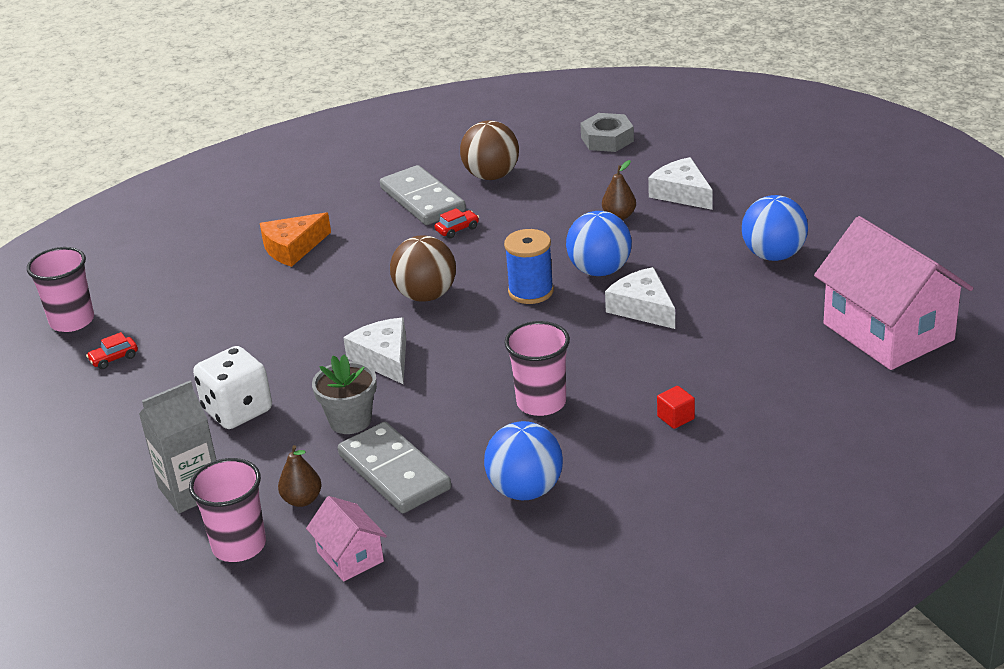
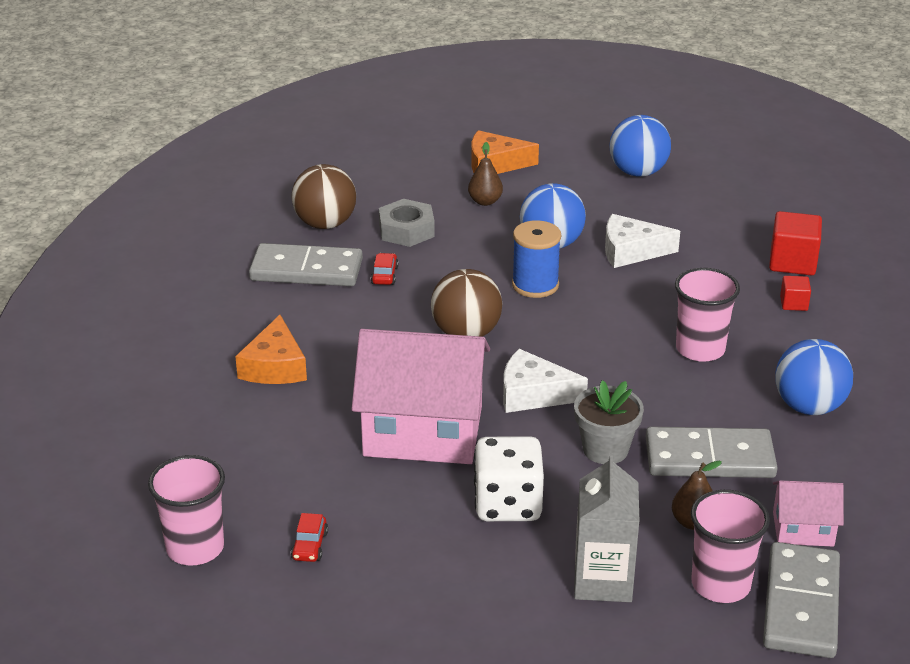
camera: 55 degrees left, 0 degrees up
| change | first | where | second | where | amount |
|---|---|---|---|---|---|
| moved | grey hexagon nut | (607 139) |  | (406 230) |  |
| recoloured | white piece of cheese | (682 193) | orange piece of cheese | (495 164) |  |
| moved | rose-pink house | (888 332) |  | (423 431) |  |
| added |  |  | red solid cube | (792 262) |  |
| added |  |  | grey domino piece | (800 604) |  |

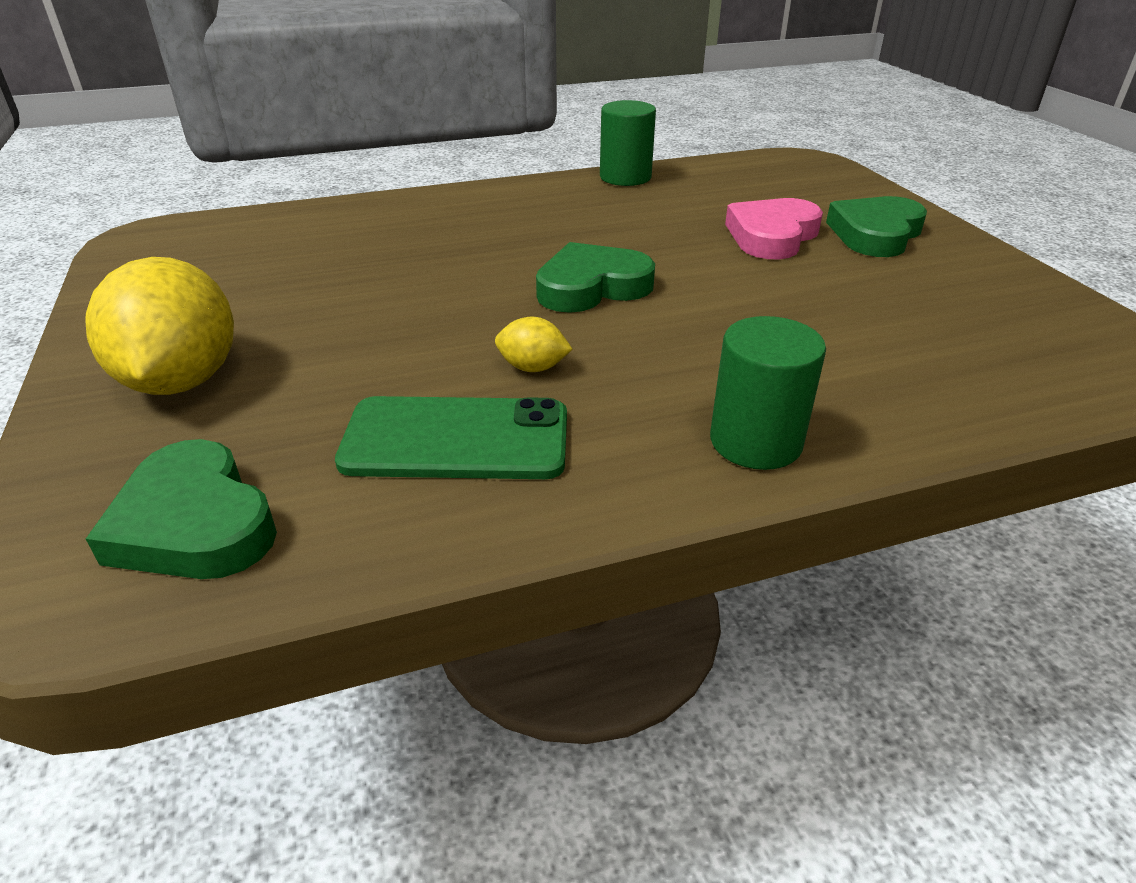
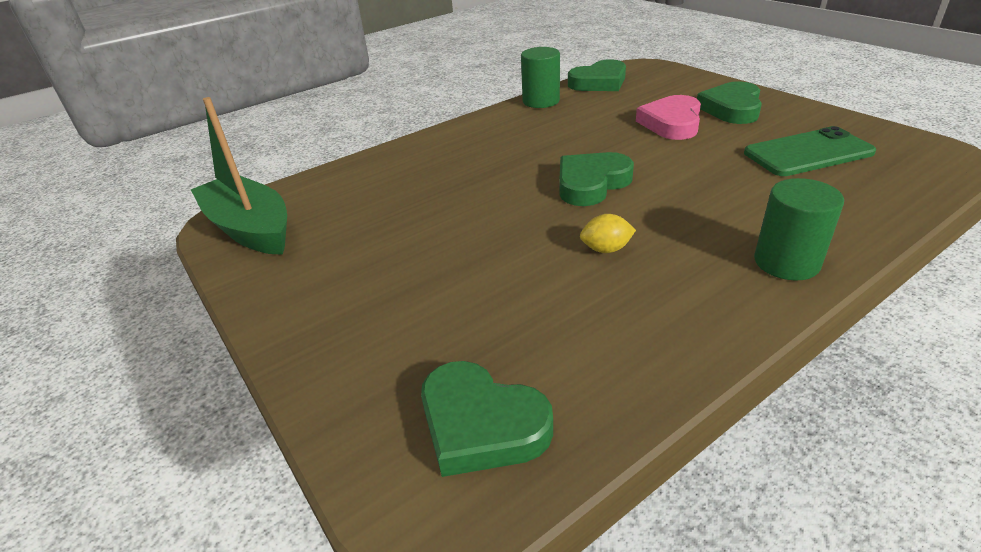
camera: 15 degrees left, 0 degrees up
| change | first | where | second | where | amount |
|---|---|---|---|---|---|
| removed | yellow toy lemon | (182 381) |  |  |  |
| moved | leaf-green smartphone | (456 439) |  | (808 153) |  |
| added |  |  | leaf-green heart | (599 82) |  |
| added |  |  | leaf-green sailboat | (251 229) |  |

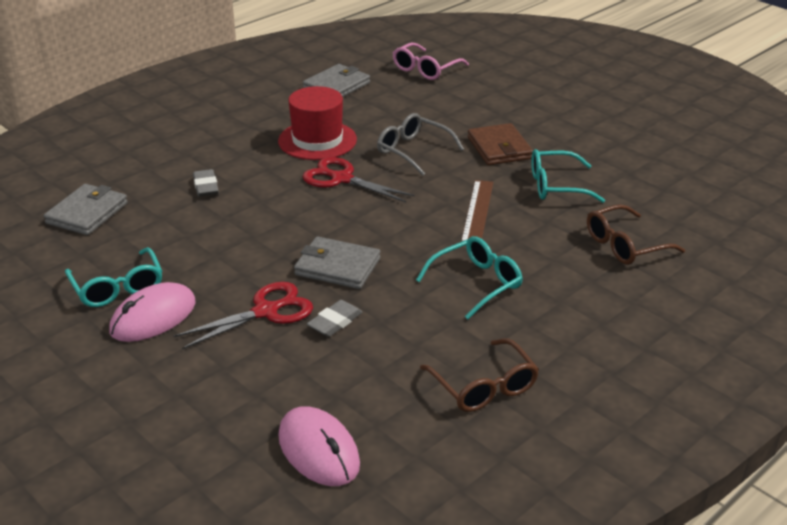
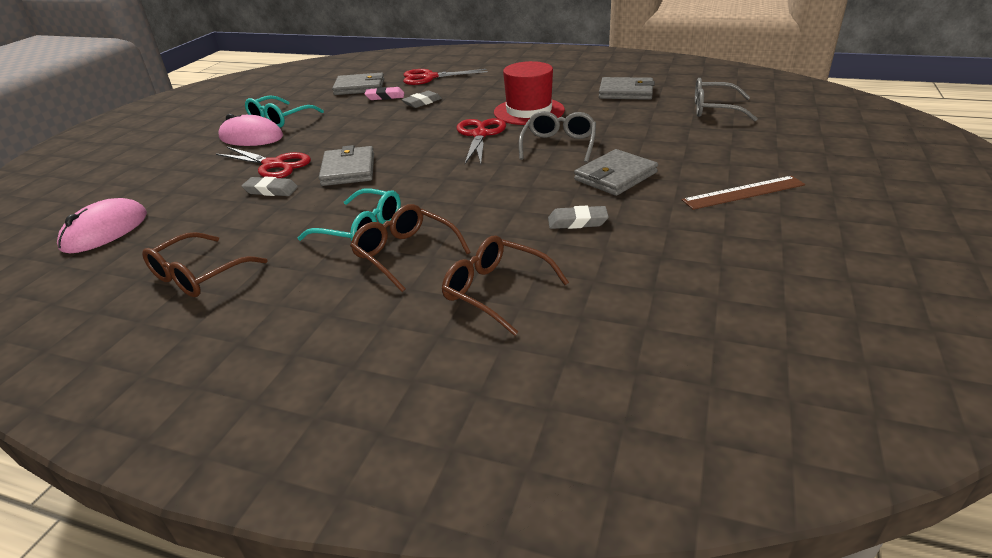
camera: 65 degrees right, 0 degrees up
| change | first | where | second | where | amount |
|---|---|---|---|---|---|
| recoloured | rose-pink spectacles | (425 69) | grey spectacles | (714 109) |  |
| recoloured | brown wallet | (499 148) | grey wallet | (615 176) |  |
| replaced | aqua spectacles | (556 186) | grey gum eraser | (577 222) |  |
| moved | brown ruler | (477 211) |  | (743 192) |  |
| added |  |  | red shears | (429 77) |  |
| added |  |  | rose-pink gum eraser | (385 97) |  |
| added |  |  | brown spectacles | (405 254) |  |

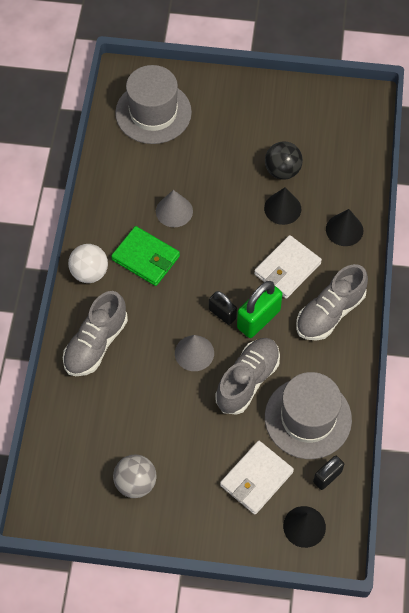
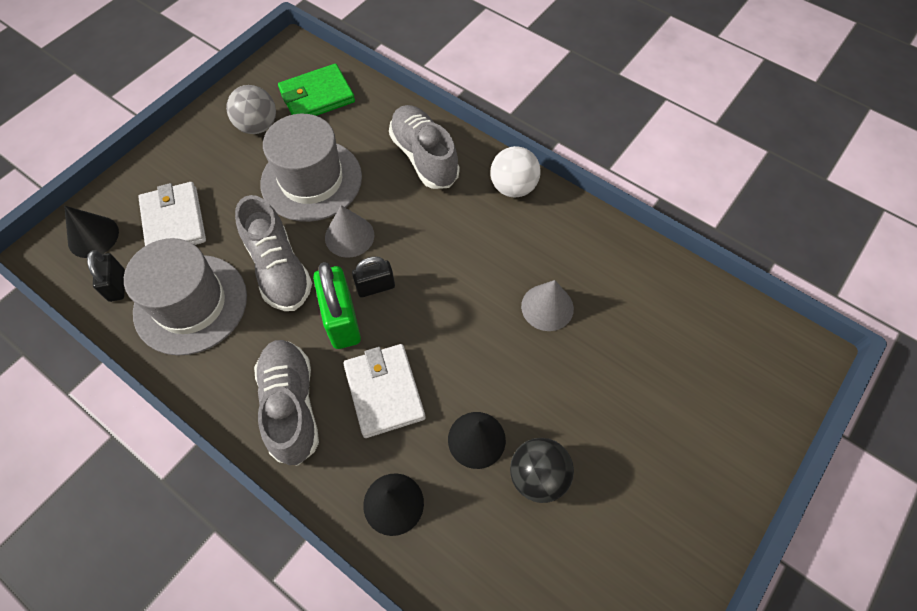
camera: 120 degrees right, 0 degrees up
| change | first | where | second | where | amount |
|---|---|---|---|---|---|
| moved | grey top hat | (153 112) |  | (311 180) |  |
| moved | leaf-green wallet | (146 258) |  | (317 96) |  |

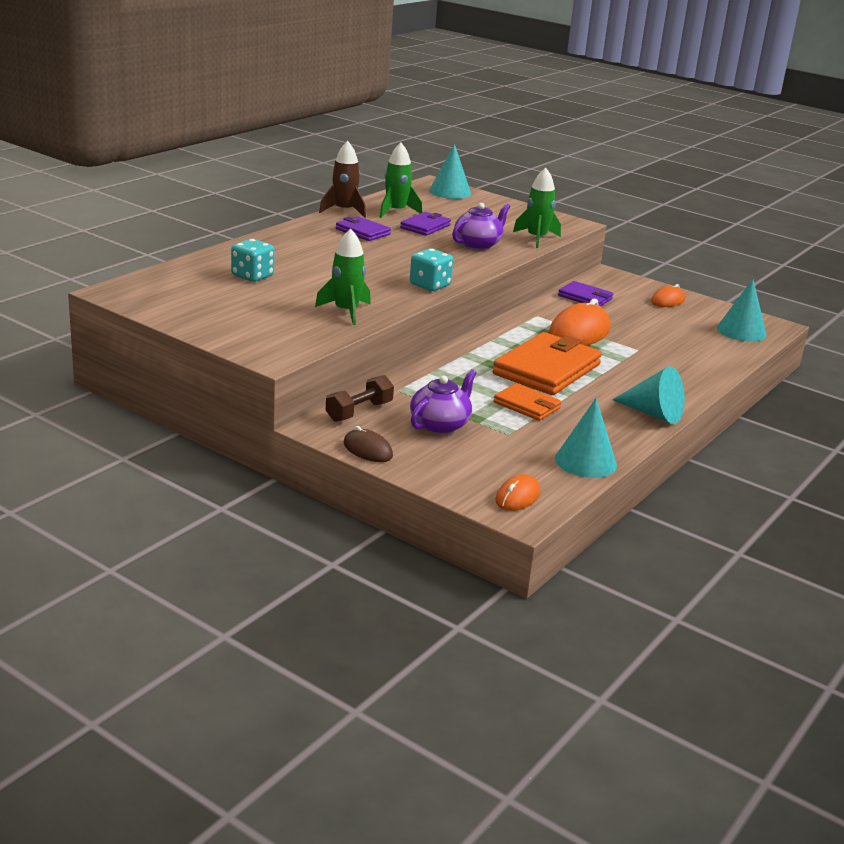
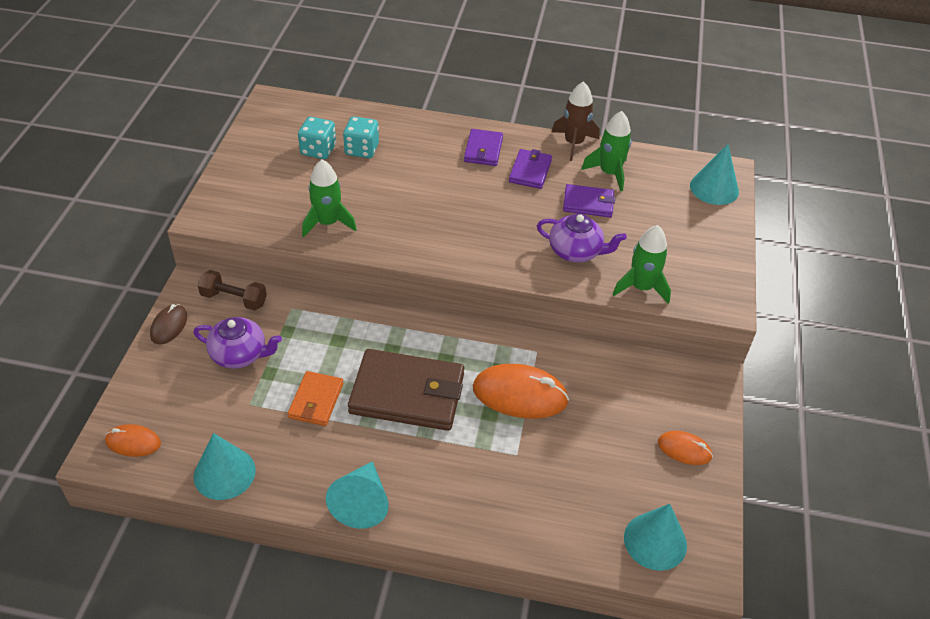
camera: 65 degrees right, 20 degrees up
| change | first | where | second | where | amount |
|---|---|---|---|---|---|
| moved | aqua die | (430 285) |  | (318 150) |  |
| moved | purple wallet | (585 297) |  | (483 150) |  |
| recoloured | orange wallet | (547 369) | brown wallet | (407 393) |  |

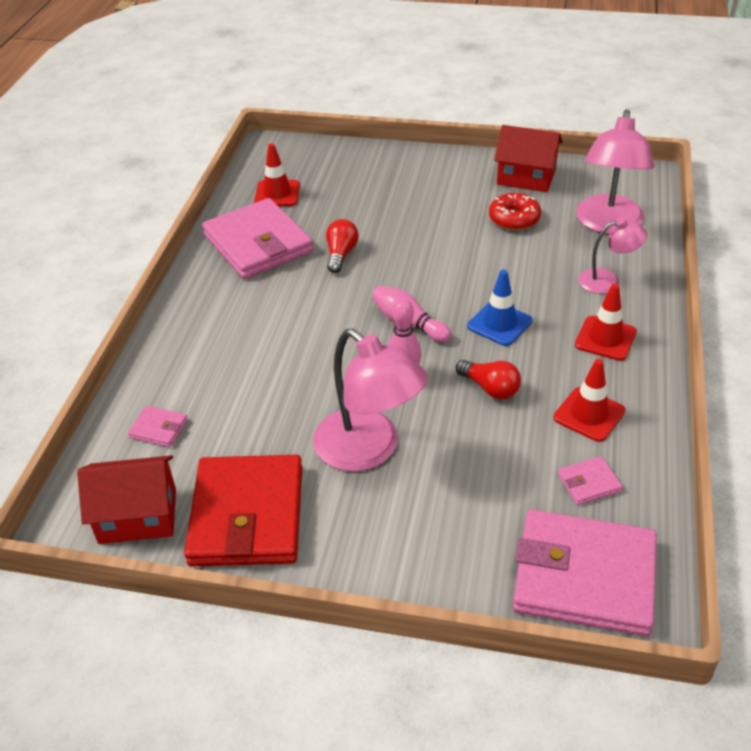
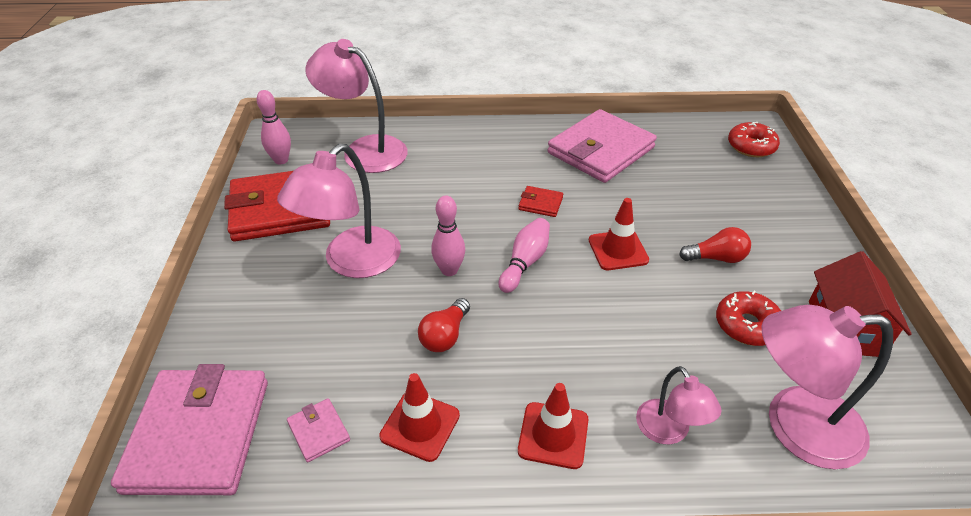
camera: 75 degrees right, 0 degrees up
| change | first | where | second | where | amount |
|---|---|---|---|---|---|
| moved | red traffic cone | (277 194) |  | (618 250) |  |
| moved | red light bulb | (341 254) |  | (716 258) |  |
| removed | blue traffic cone | (499 324) |  |  |  |
| replaced | rose-pink wallet | (159 429) | rose-pink desk lamp | (364 150) |  |
| replaced | red house | (138 516) | rose-pink bowling pin | (281 160) |  |
| added |  |  | red donut | (751 146) |  |
| added |  |  | red wallet | (540 203) |  |

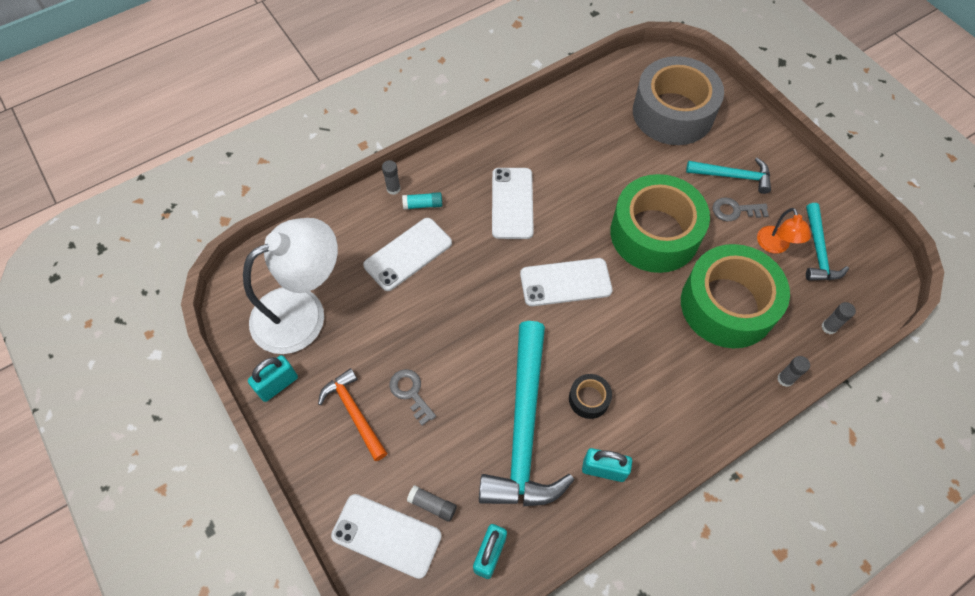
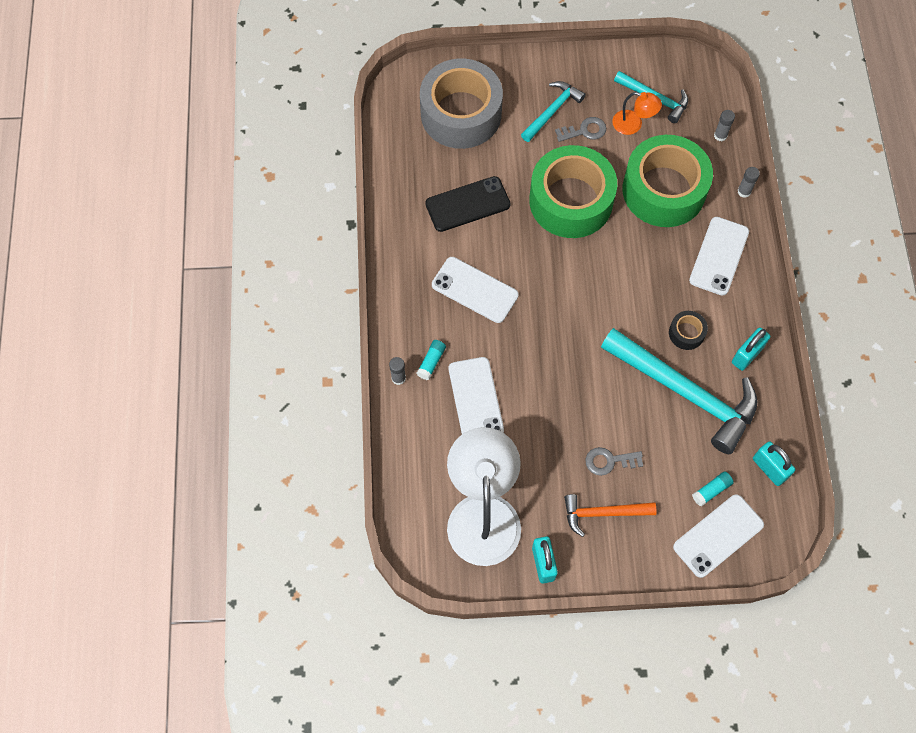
camera: 60 degrees left, 5 degrees up
| change | first | where | second | where | amount |
|---|---|---|---|---|---|
| turned | grey latchkey | (735 210) |  | (585 131) | 135 degrees counterclockwise |
| moved | white smartphone | (565 282) |  | (718 256) |  |
| recoloured | grey glue | (432 505) | aqua glue | (711 490) |  |
| added |  |  | jet-black smartphone | (467 204) |  |

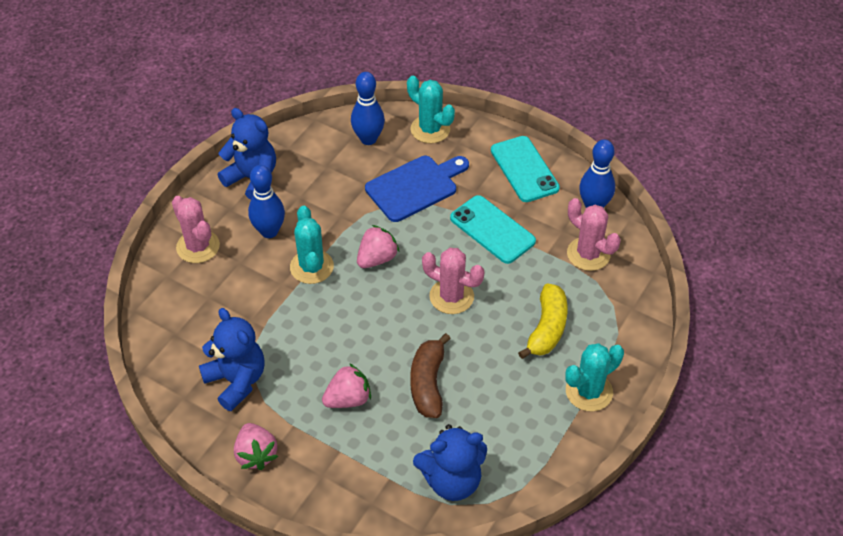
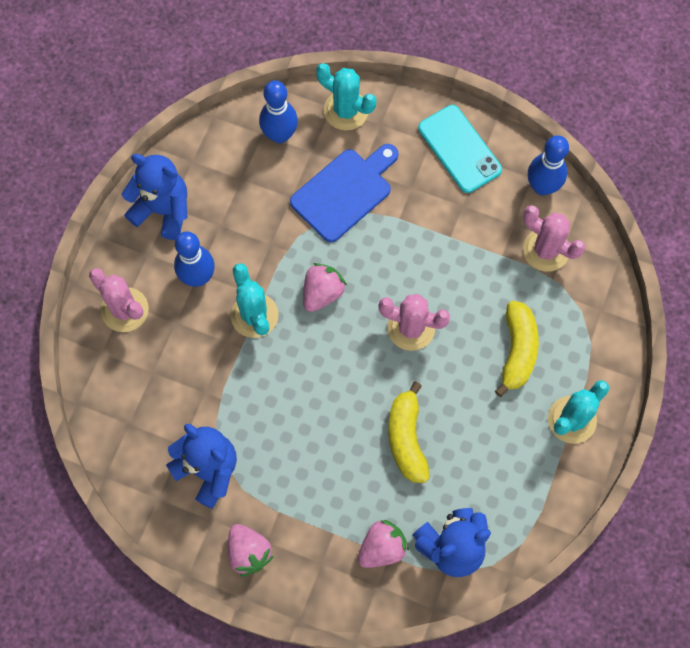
camera: 10 degrees left, 20 degrees up
| change | first | where | second | where | amount |
|---|---|---|---|---|---|
| removed | aqua smartphone | (492 230) |  |  |  |
| recoloured | brown toy banana | (428 383) | yellow toy banana | (406 438) |  |
| moved | rose-pink berry | (348 399) |  | (382 548) |  |

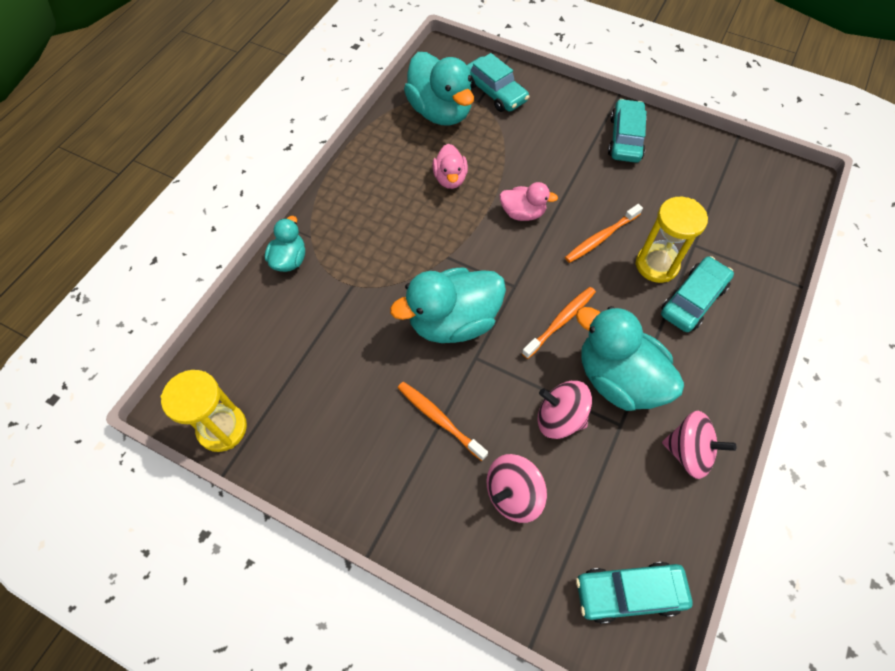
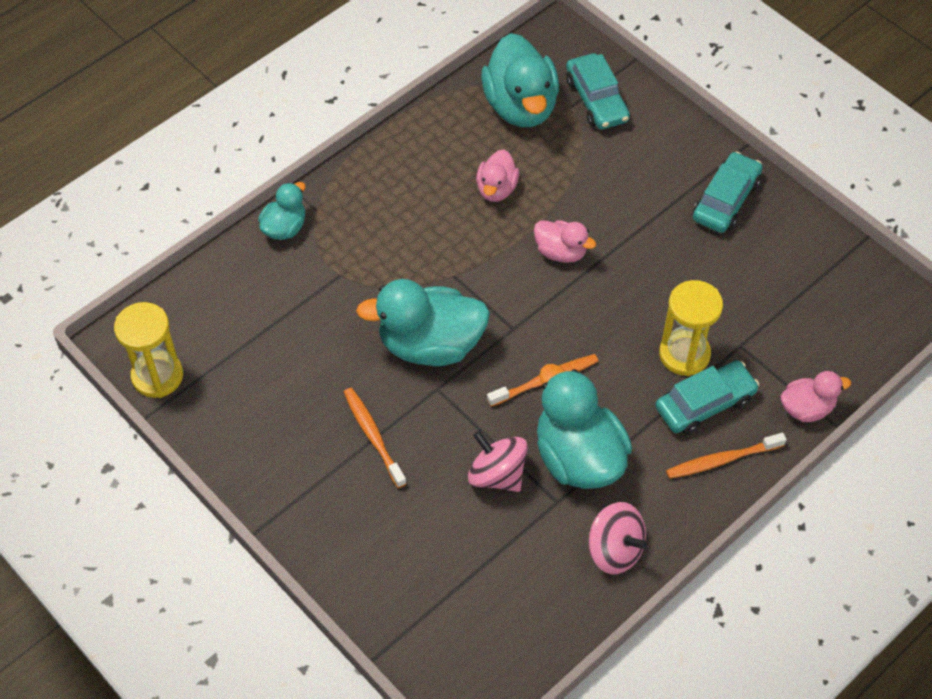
camera: 20 degrees right, 5 degrees down
| change | first | where | second | where | amount |
|---|---|---|---|---|---|
| moved | orange dental brush | (601 238) |  | (722 460) |  |
| removed | rose-pink whirligig | (513 494) |  |  |  |
| removed | aqua car | (629 593) |  |  |  |
| added |  |  | rose-pink duck | (806 408) |  |

